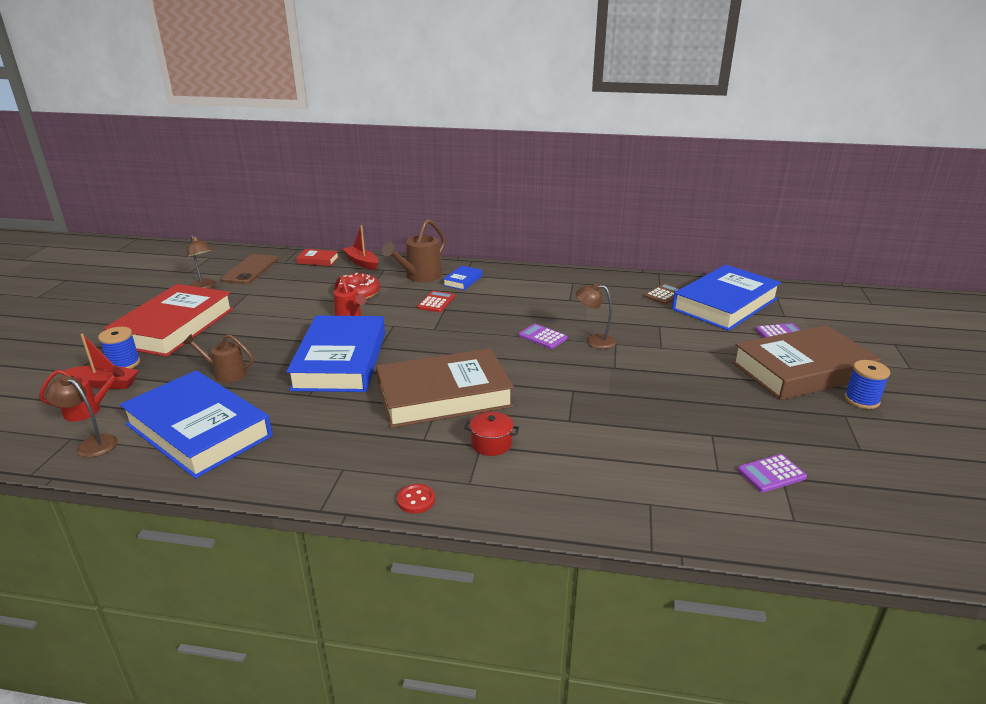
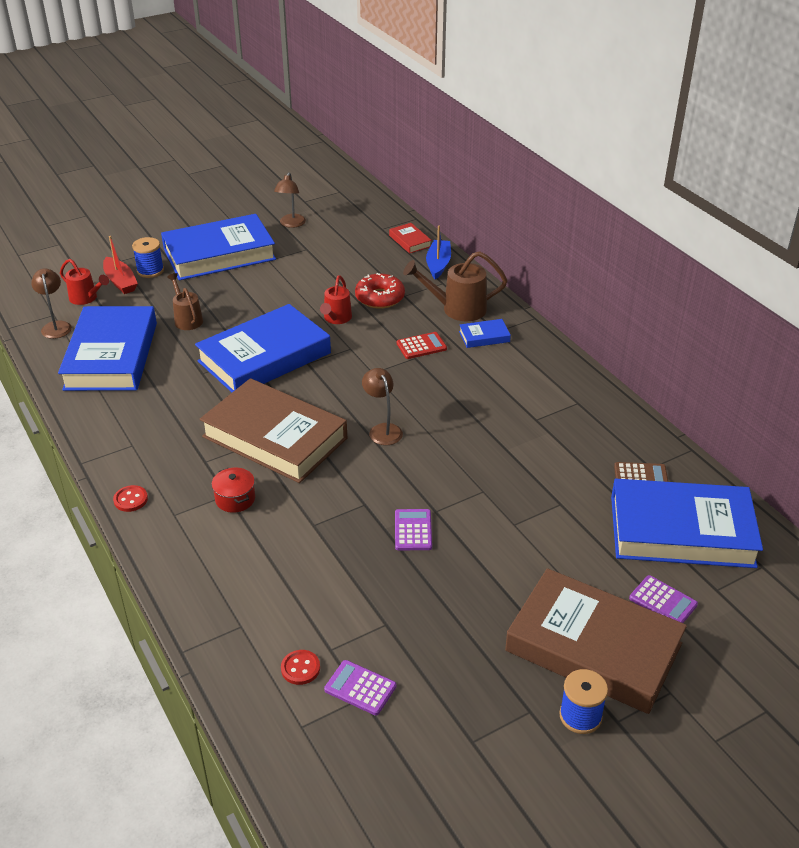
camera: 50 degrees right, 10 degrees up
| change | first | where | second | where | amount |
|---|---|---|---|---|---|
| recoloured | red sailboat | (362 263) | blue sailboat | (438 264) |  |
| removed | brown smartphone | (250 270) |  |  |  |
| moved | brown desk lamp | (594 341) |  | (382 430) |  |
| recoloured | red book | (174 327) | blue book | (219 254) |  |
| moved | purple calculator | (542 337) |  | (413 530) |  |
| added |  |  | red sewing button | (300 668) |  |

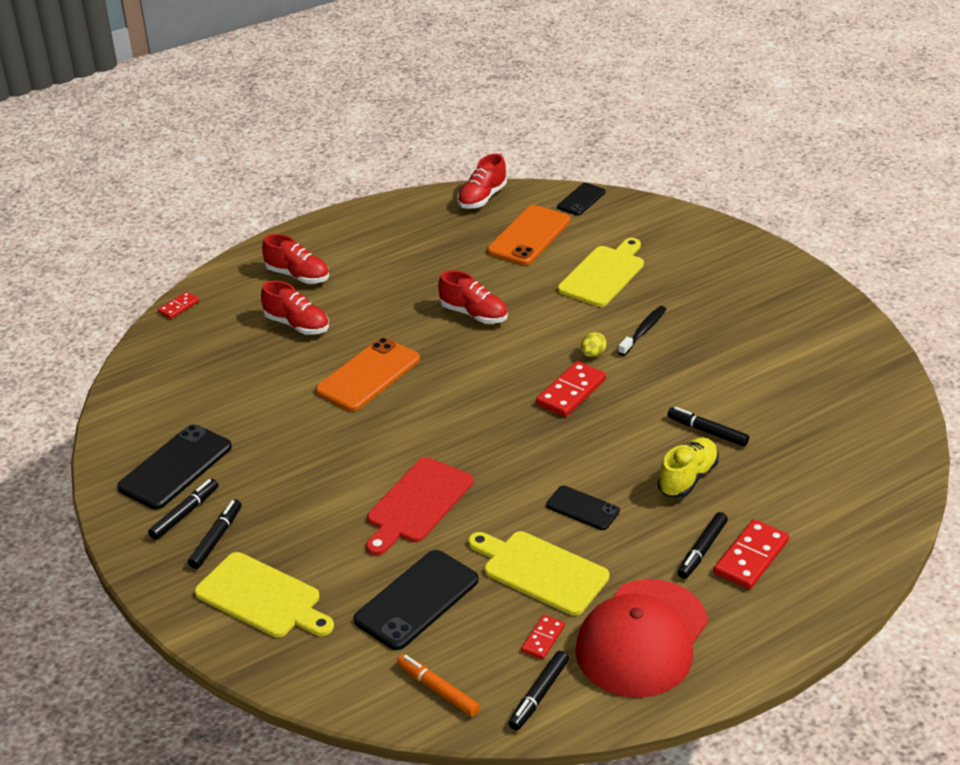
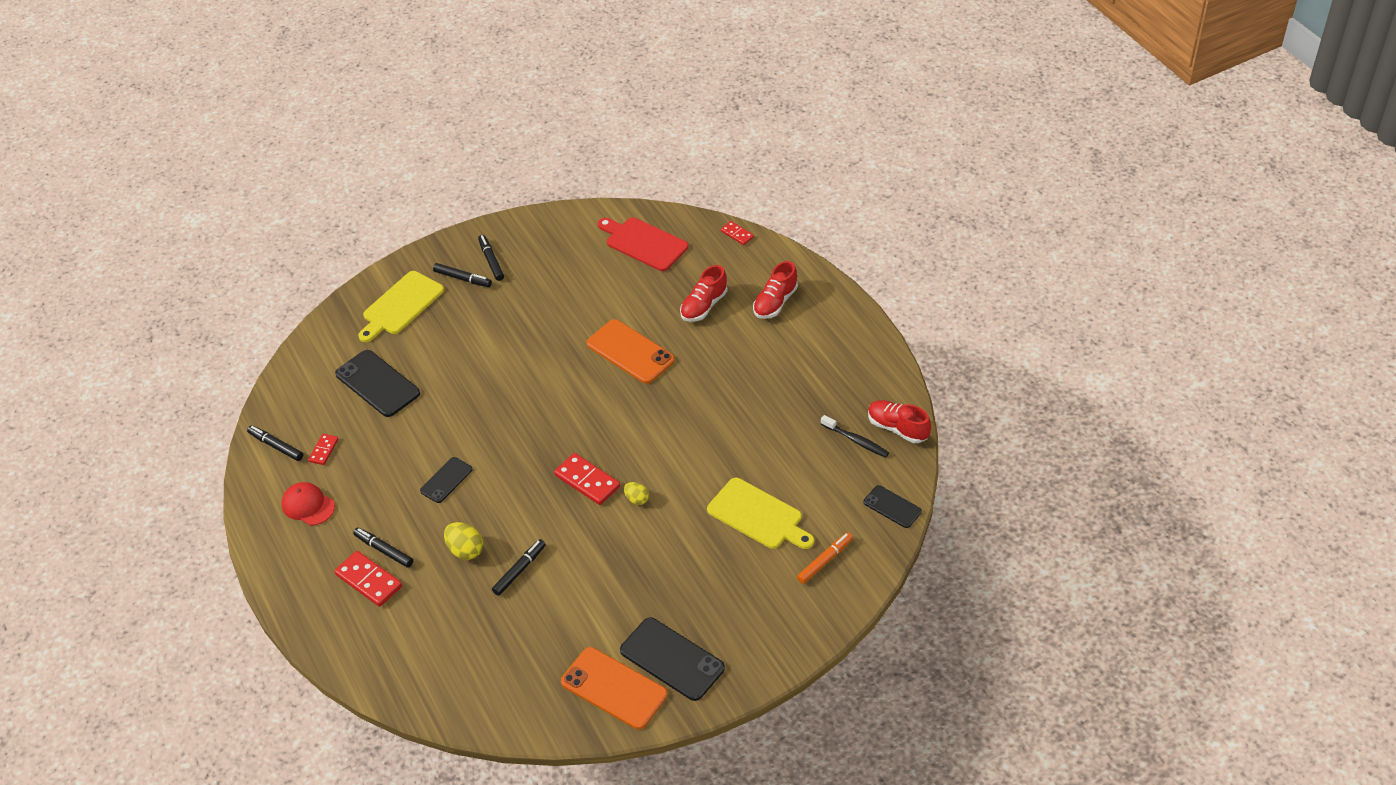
camera: 95 degrees right, 10 degrees up
| change | first | where | second | where | amount |
|---|---|---|---|---|---|
| moved | orange smartphone | (529 236) |  | (614 688) |  |
| removed | red lace-up shoe | (474 314) |  |  |  |
| moved | jet-black dental brush | (643 331) |  | (856 441) |  |
| moved | jet-black smartphone | (175 467) |  | (672 659) |  |
| replaced | yellow lace-up shoe | (687 478) | yellow egg shape | (465 550) |  |
| moved | red chopping board | (417 504) |  | (644 243) |  |
| turned | jet-black marker | (185 513) |  | (491 261) | 150 degrees counterclockwise |
| removed | yellow chopping board | (541 571) |  |  |  |
| resized | red peaked cap | (642 638) |  | (308 505) | x0.51 |
| turned | red domino piece | (543 639) |  | (323 450) | 75 degrees clockwise |
| moved | orange marker | (437 690) |  | (825 561) |  |

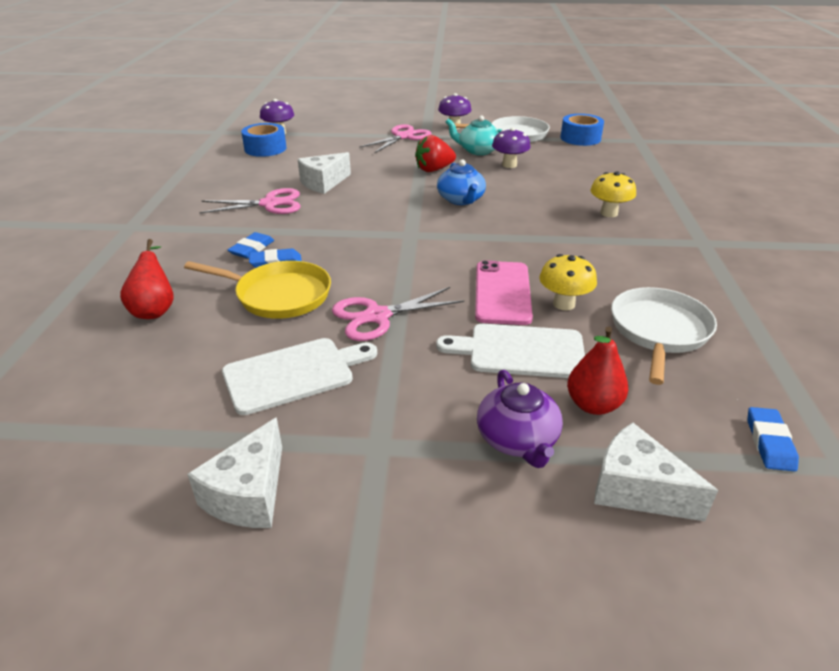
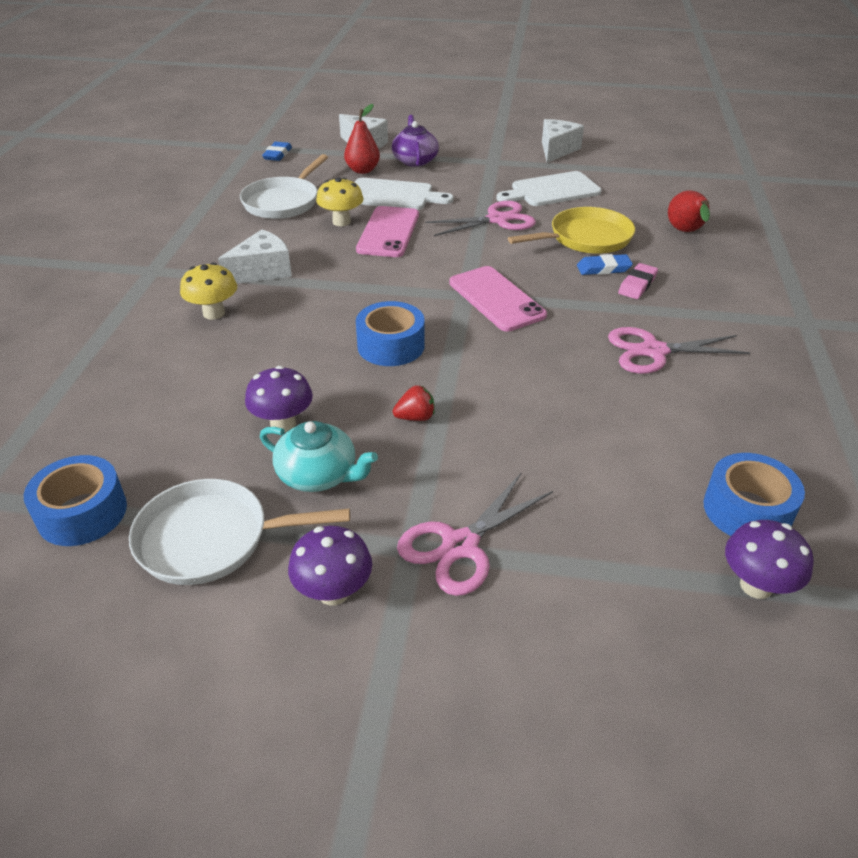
camera: 175 degrees left, 5 degrees up
| change | first | where | second | where | amount |
|---|---|---|---|---|---|
| resized | red berry | (434 170) |  | (415 417) | x0.60 |
| moved | white piece of cheese | (323 183) |  | (262 271) |  |
| replaced | blue tea pot | (461 200) | blue sticky tape | (391 346) |  |
| recoloured | blue gum eraser | (252 249) | rose-pink gum eraser | (637 285) |  |
| turned | yellow frying pan | (278 295) |  | (586 238) | 135 degrees clockwise |
| added |  |  | rose-pink smartphone | (496 299) |  |

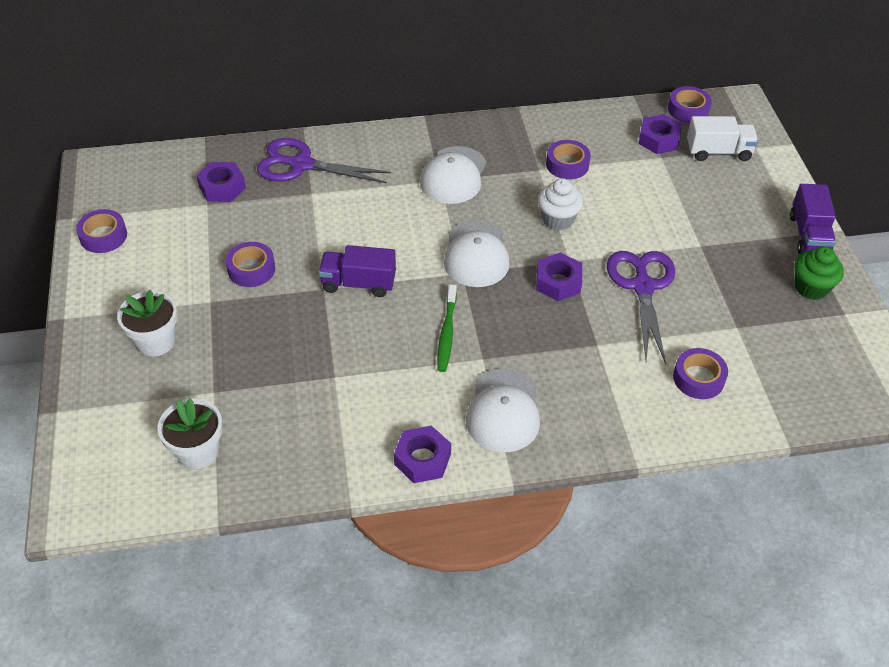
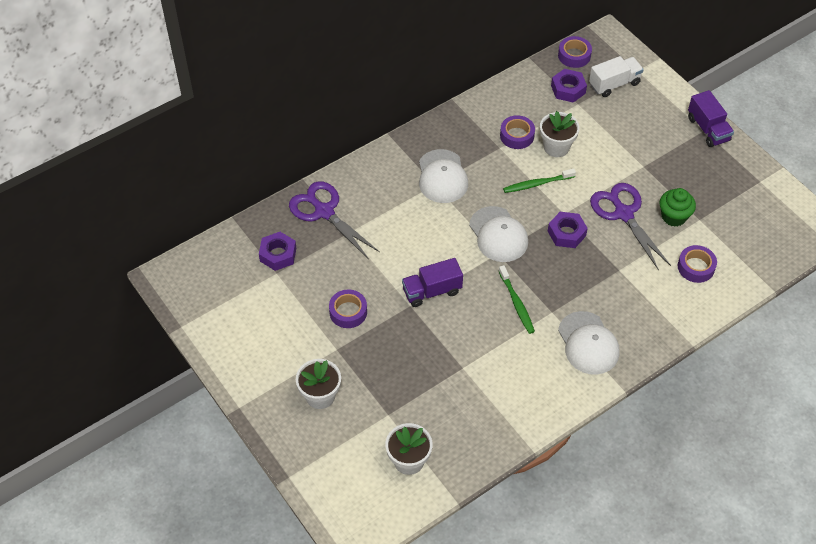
camera: 25 degrees left, 5 degrees up
| change | first | where | second | where | amount |
|---|---|---|---|---|---|
| turned | purple shears | (301 164) |  | (324 211) | 60 degrees clockwise |
| replaced | white fairy cake | (557 219) | leaf-green dental brush | (537 184) |  |
| removed | purple sticky tape | (103 236) |  |  |  |
| moved | leaf-green fairy cake | (811 288) |  | (674 217) |  |
| removed | purple hexagon nut | (422 459) |  |  |  |
| added |  |  | white potted plant | (556 147) |  |

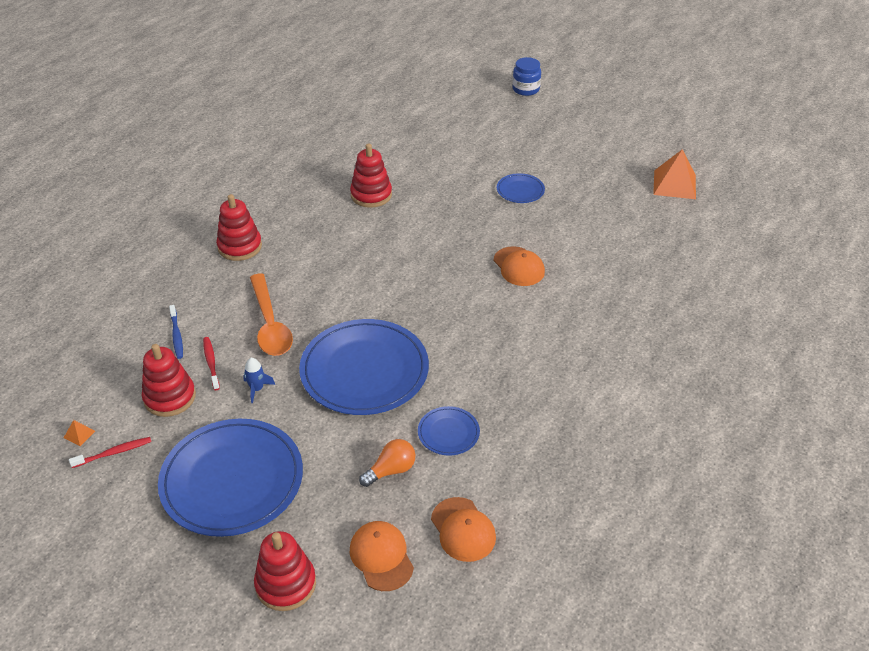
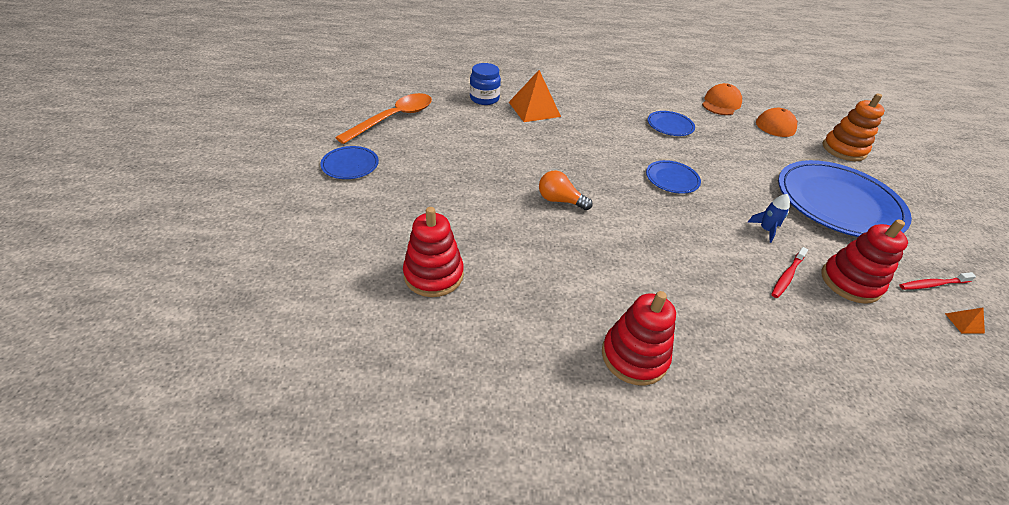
camera: 125 degrees left, 0 degrees up
| change | first | where | second | where | amount |
|---|---|---|---|---|---|
| moved | blue jar | (525 89) |  | (484 98) |  |
| moved | orange pyramid | (674 184) |  | (534 109) |  |
| removed | orange peaked cap | (519 266) |  |  |  |
| moved | orange teaspoon | (270 324) |  | (393 119) |  |
| removed | blue dental brush | (176 335) |  |  |  |
| resized | blue flat dish | (364 370) |  | (672 179) | x0.46 |
| turned | red dental brush | (113 453) |  | (932 284) | 45 degrees counterclockwise |
| moved | orange light bulb | (391 470) |  | (560 200) |  |
| recoloured | red stacking toy | (286 584) | orange stacking toy | (843 150) |  |

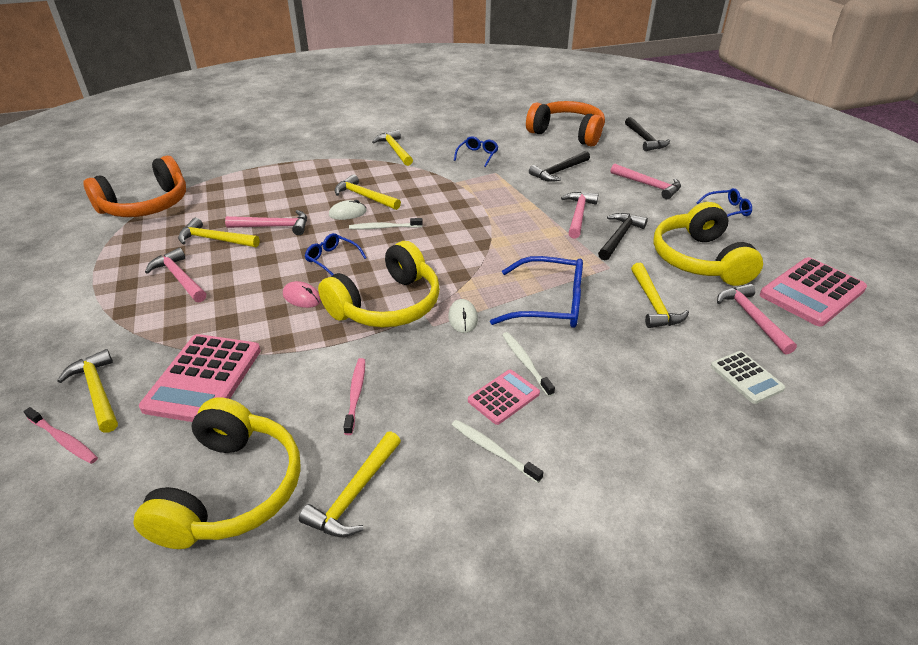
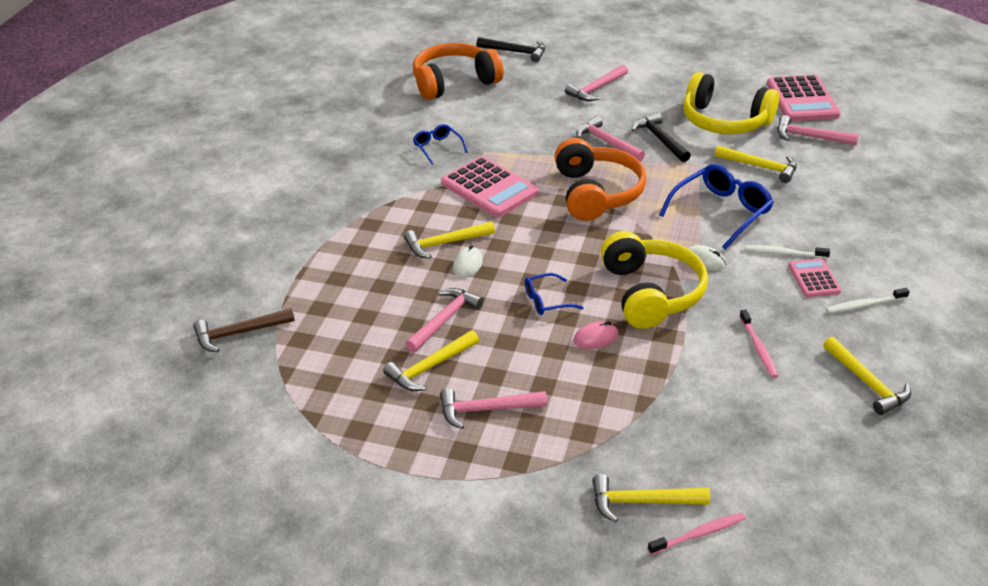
camera: 55 degrees left, 0 degrees up
| change | first | where | second | where | amount |
|---|---|---|---|---|---|
| removed | yellow hammer | (395 150) |  |  |  |
| removed | jet-black hammer | (558 172) |  |  |  |
| moved | orange over-ear headphones | (146 205) |  | (596 193) |  |
| turned | rose-pink hammer | (648 185) |  | (596 89) | 150 degrees clockwise |
| removed | blue spectacles | (727 210) |  |  |  |
| removed | white dental brush | (383 227) |  |  |  |
| moved | rose-pink calculator | (203 379) |  | (489 188) |  |
| removed | white calculator | (746 377) |  |  |  |
| turned | rose-pink dental brush | (356 394) |  | (758 348) | 135 degrees counterclockwise |
| removed | yellow over-ear headphones | (231 490) |  |  |  |
| added |  |  | brown hammer | (238 333) |  |

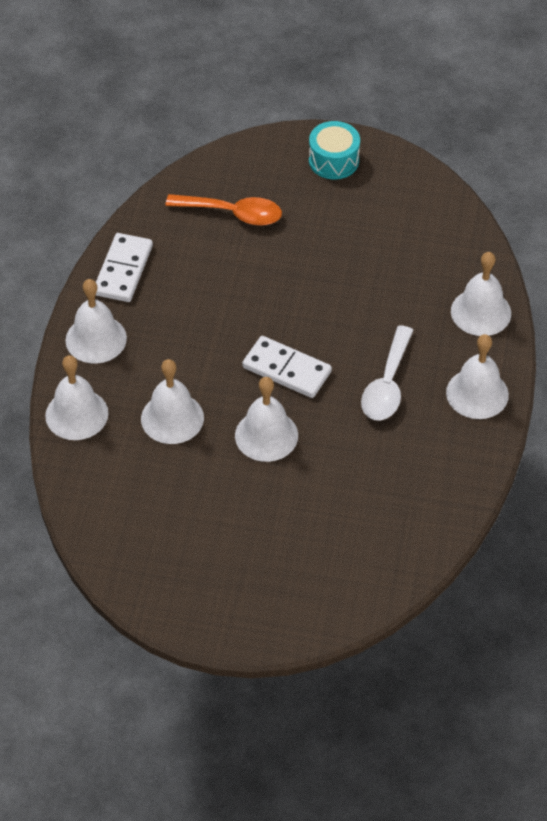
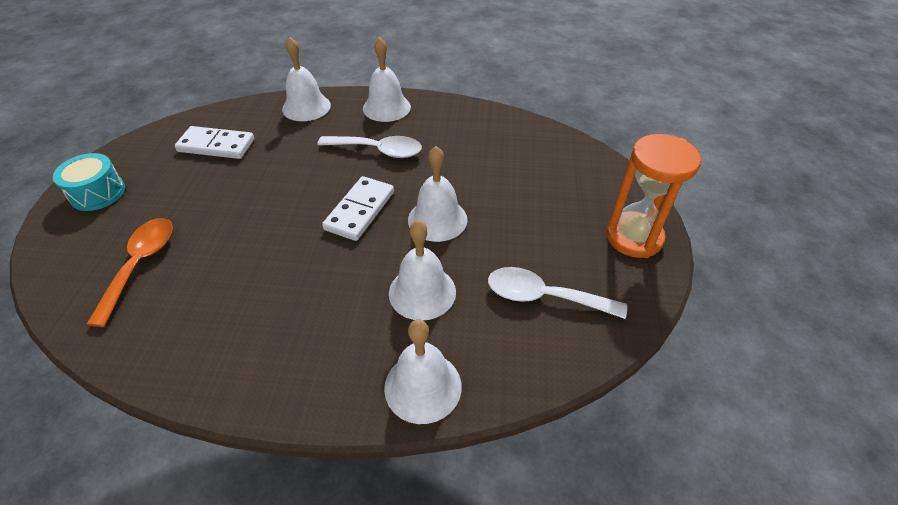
camera: 95 degrees left, 5 degrees down
| change | first | where | second | where | amount |
|---|---|---|---|---|---|
| moved | white domino piece | (123 270) |  | (216 145) |  |
| removed | white school bell | (96 339) |  |  |  |
| added |  |  | orange hourglass | (634 237) |  |
| added |  |  | white teaspoon | (544 297) |  |

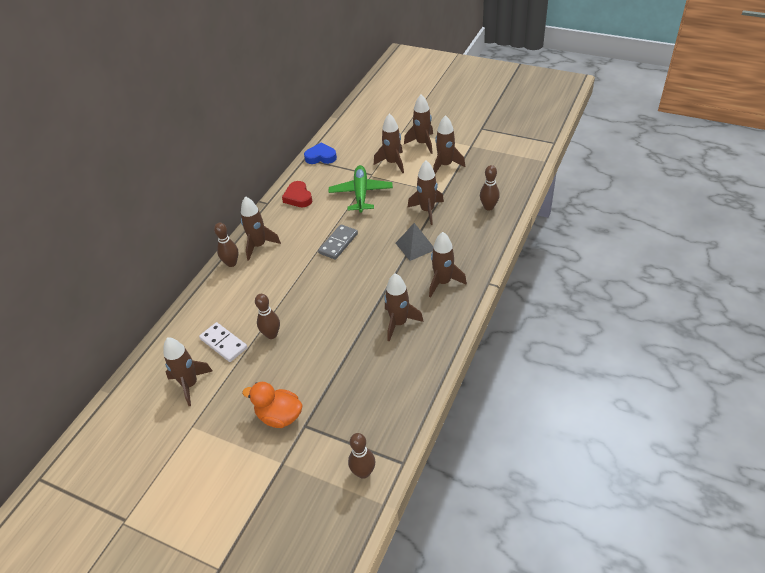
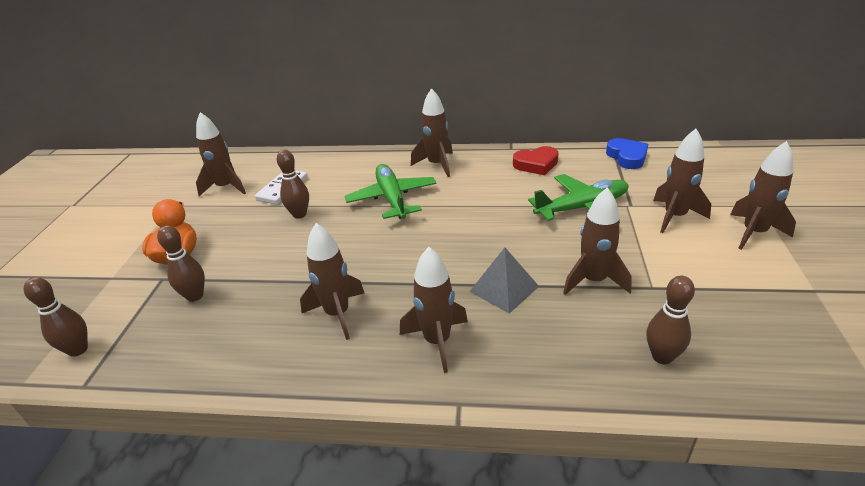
camera: 70 degrees right, 10 degrees down
| change | first | where | second | where | amount |
|---|---|---|---|---|---|
| removed | brown toy rocket | (445 165) |  |  |  |
| turned | red heart | (298 197) |  | (536 164) | 150 degrees counterclockwise |
| moved | brown bowling pin | (231 263) |  | (195 296) |  |
| removed | grey domino piece | (338 243) |  |  |  |
| added |  |  | leaf-green plane | (392 199) |  |

